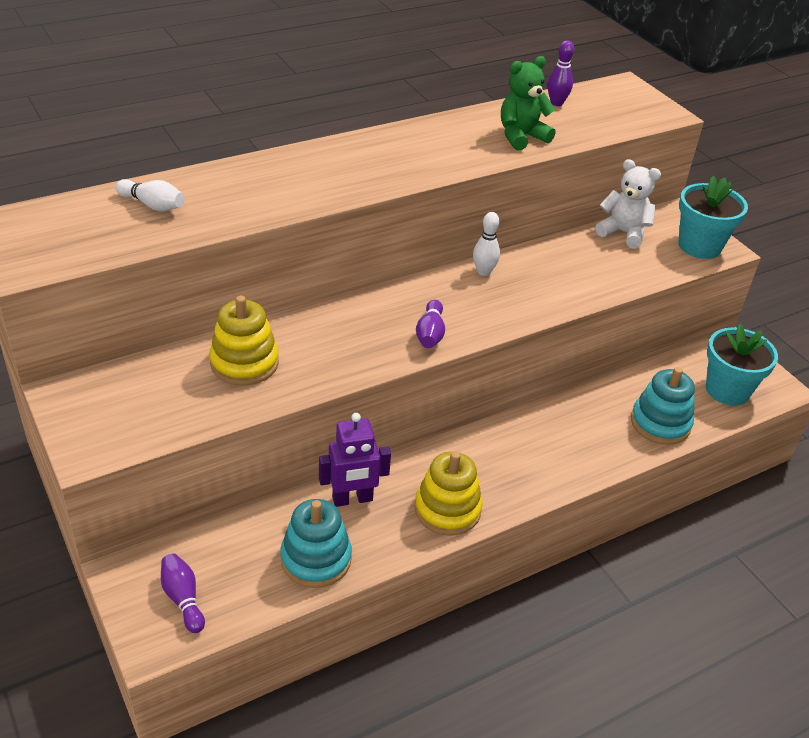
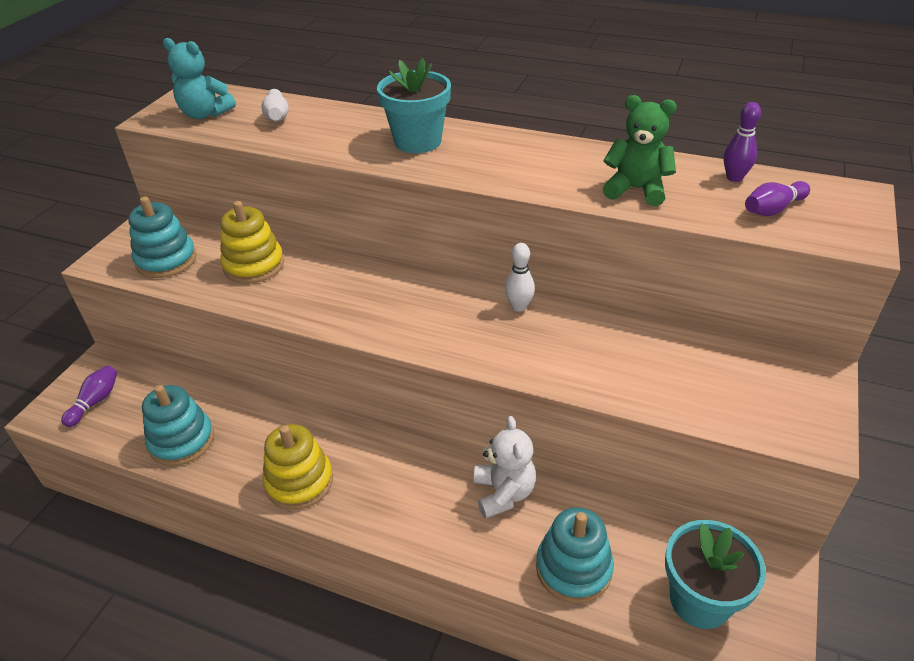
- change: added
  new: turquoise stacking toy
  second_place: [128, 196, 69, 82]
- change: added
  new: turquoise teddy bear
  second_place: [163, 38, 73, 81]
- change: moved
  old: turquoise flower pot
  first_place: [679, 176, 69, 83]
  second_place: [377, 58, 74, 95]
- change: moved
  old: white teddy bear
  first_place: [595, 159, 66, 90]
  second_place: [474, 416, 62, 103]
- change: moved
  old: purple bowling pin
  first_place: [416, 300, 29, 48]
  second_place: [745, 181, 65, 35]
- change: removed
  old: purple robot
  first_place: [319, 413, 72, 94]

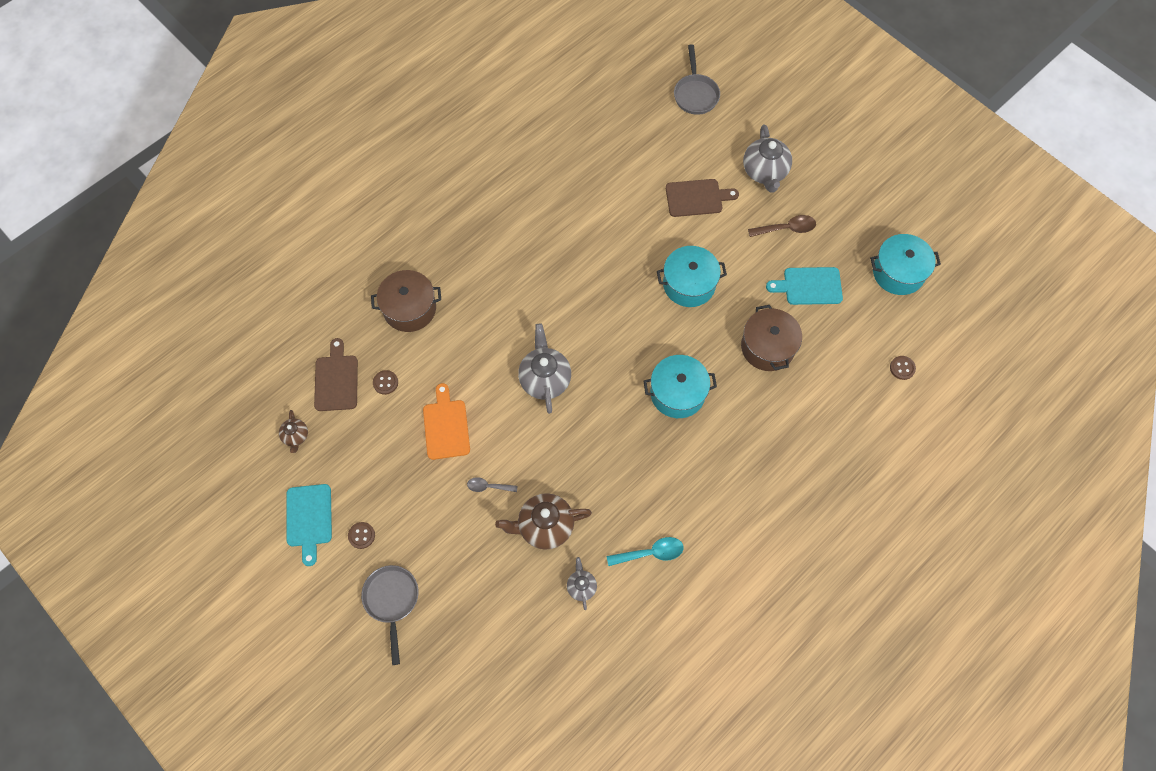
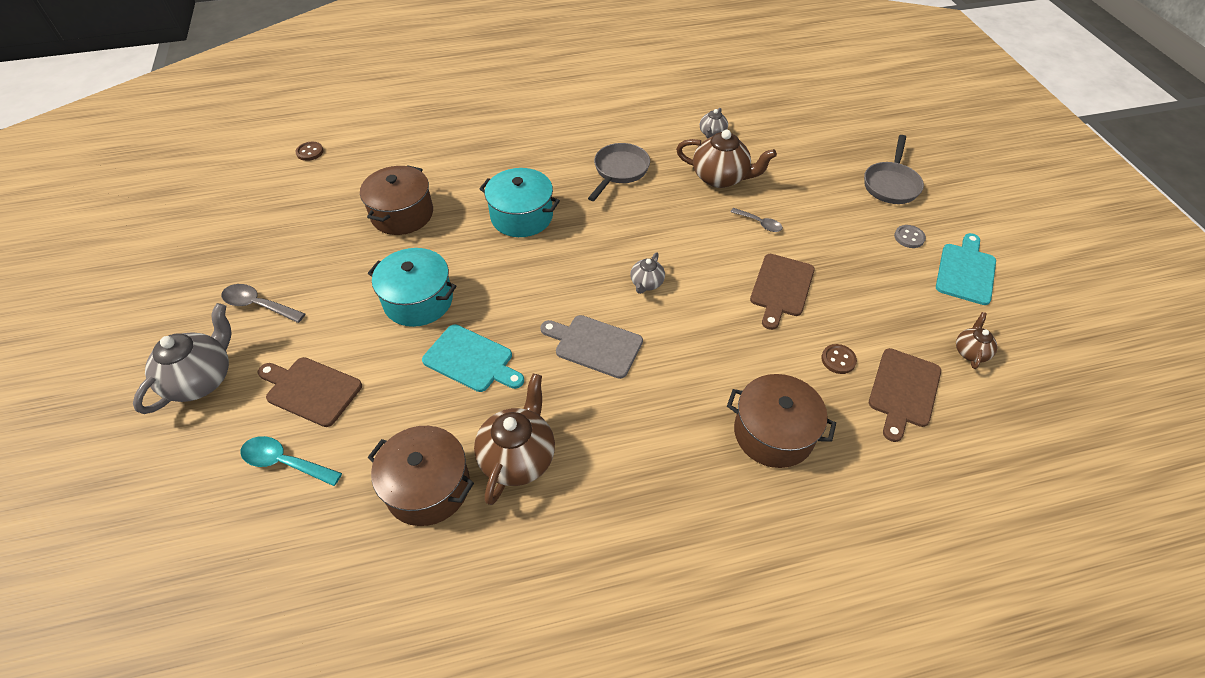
- change: recoloured
  old: brown spoon
  new: grey spoon
  first_place: [748, 215, 68, 22]
  second_place: [221, 284, 84, 39]
- change: moved
  old: turquoise spoon
  first_place: [607, 537, 77, 29]
  second_place: [240, 436, 102, 50]
- change: added
  new: brown pot
  second_place: [368, 426, 106, 100]
- change: moved
  old: turquoise cutting board
  first_place: [766, 267, 77, 38]
  second_place: [422, 324, 102, 68]
- change: added
  new: brown teapot
  second_place: [474, 374, 81, 131]
- change: added
  new: grey cutting board
  second_place: [540, 315, 103, 64]
- change: moved
  old: grey pan
  first_place: [674, 44, 46, 71]
  second_place: [588, 143, 62, 58]
- change: resized
  old: grey teapot
  first_place: [518, 323, 53, 91]
  second_place: [630, 252, 35, 42]
  factor: 0.53
- change: recoloured
  old: orange cutting board
  new: brown cutting board
  first_place: [423, 383, 47, 77]
  second_place: [750, 254, 65, 76]
- change: recoloured
  old: brown button
  new: grey button
  first_place: [348, 522, 27, 27]
  second_place: [894, 225, 32, 23]
- change: removed
  old: turquoise pot
  first_place: [870, 234, 71, 61]

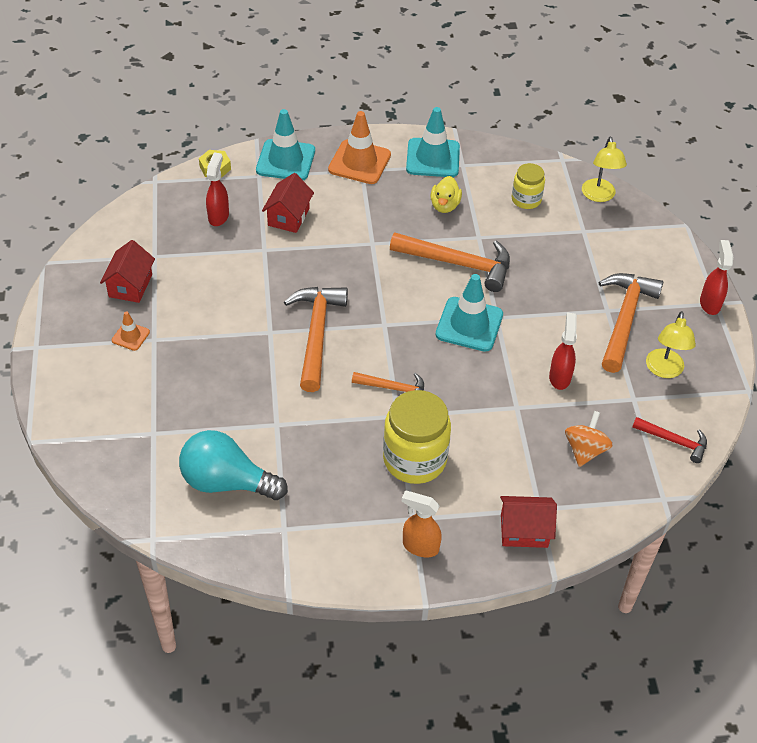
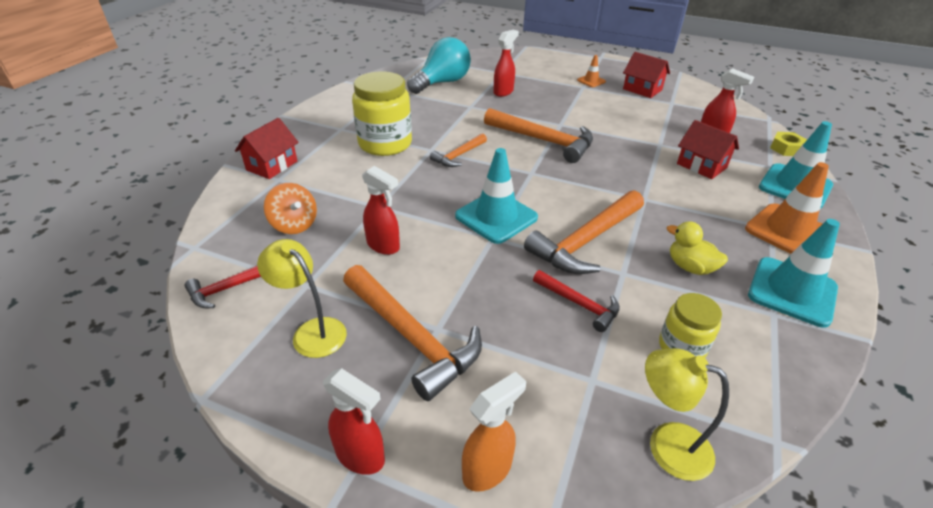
- change: moved
  old: orange spray bottle
  first_place: [402, 491, 40, 67]
  second_place: [462, 371, 64, 121]
- change: added
  new: red spray bottle
  second_place: [494, 30, 25, 67]
- change: added
  new: red hammer
  second_place: [533, 270, 87, 62]

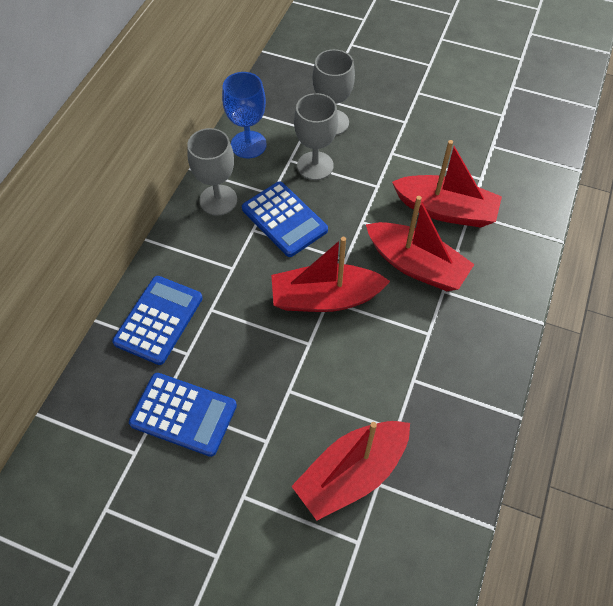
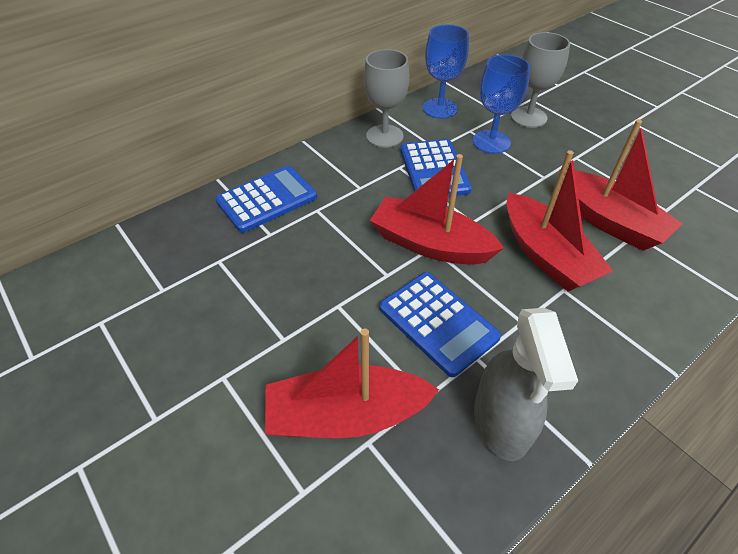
- change: moved
  old: blue calculator
  first_place: [129, 373, 108, 84]
  second_place: [379, 272, 122, 105]
- change: recoloured
  old: grey goblet
  new: blue goblet
  first_place: [294, 93, 44, 87]
  second_place: [473, 54, 57, 100]
- change: added
  new: grey spray bottle
  second_place: [474, 308, 104, 153]

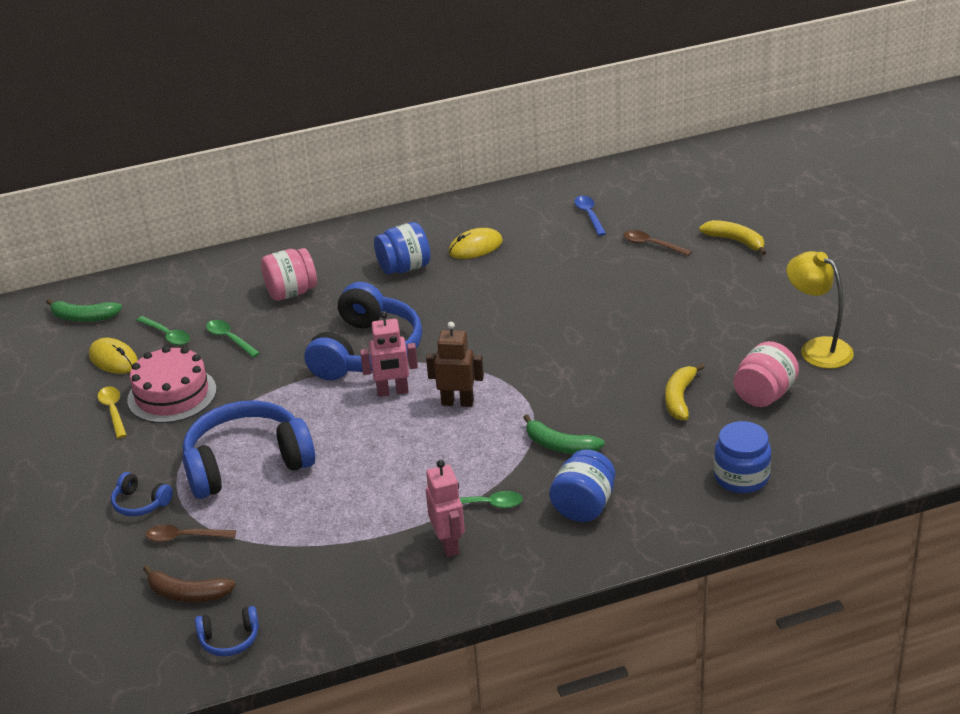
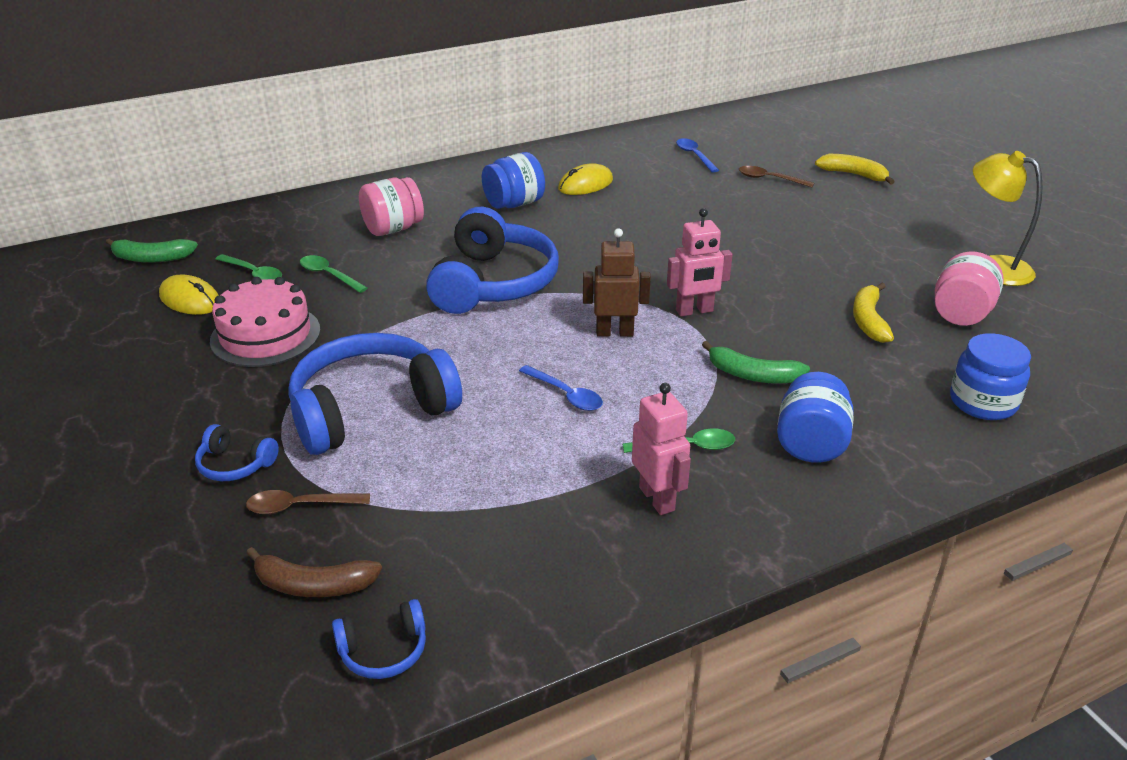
- change: added
  new: blue spoon
  second_place: [519, 365, 84, 46]
- change: moved
  old: pink robot
  first_place: [360, 311, 58, 86]
  second_place: [667, 208, 66, 108]
- change: removed
  old: yellow spoon
  first_place: [97, 386, 30, 52]

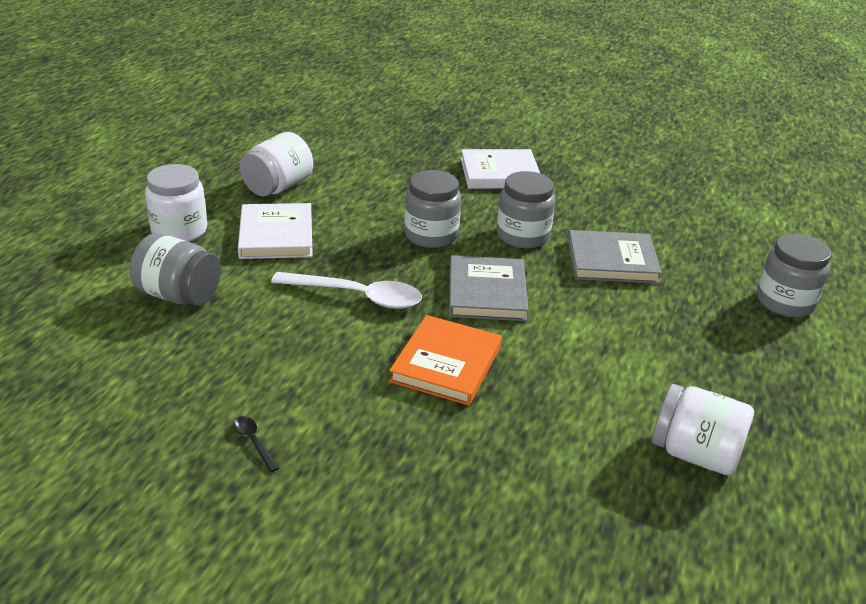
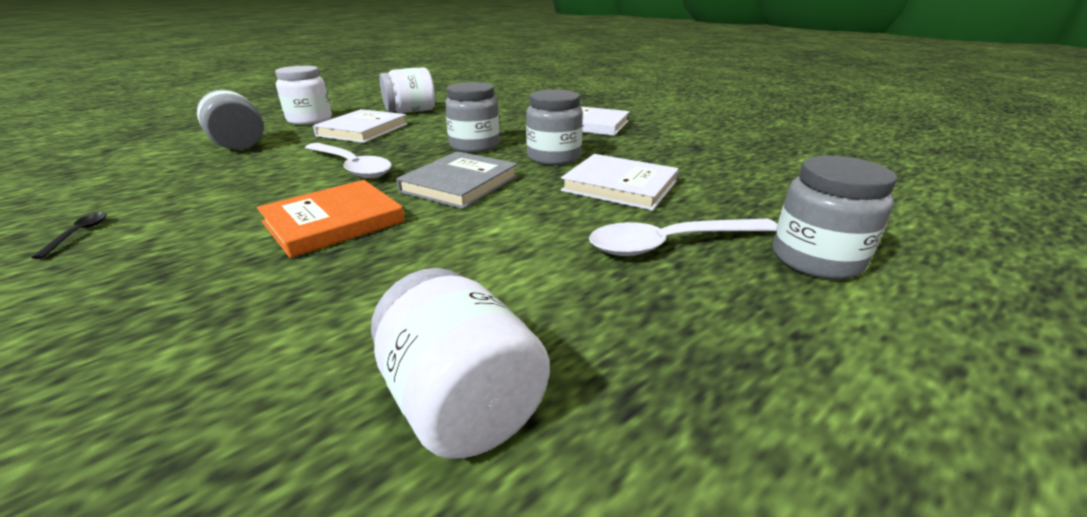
- change: recoloured
  old: grey book
  new: white book
  first_place: [568, 230, 94, 54]
  second_place: [561, 154, 118, 57]
- change: added
  new: white spoon
  second_place: [589, 219, 188, 37]

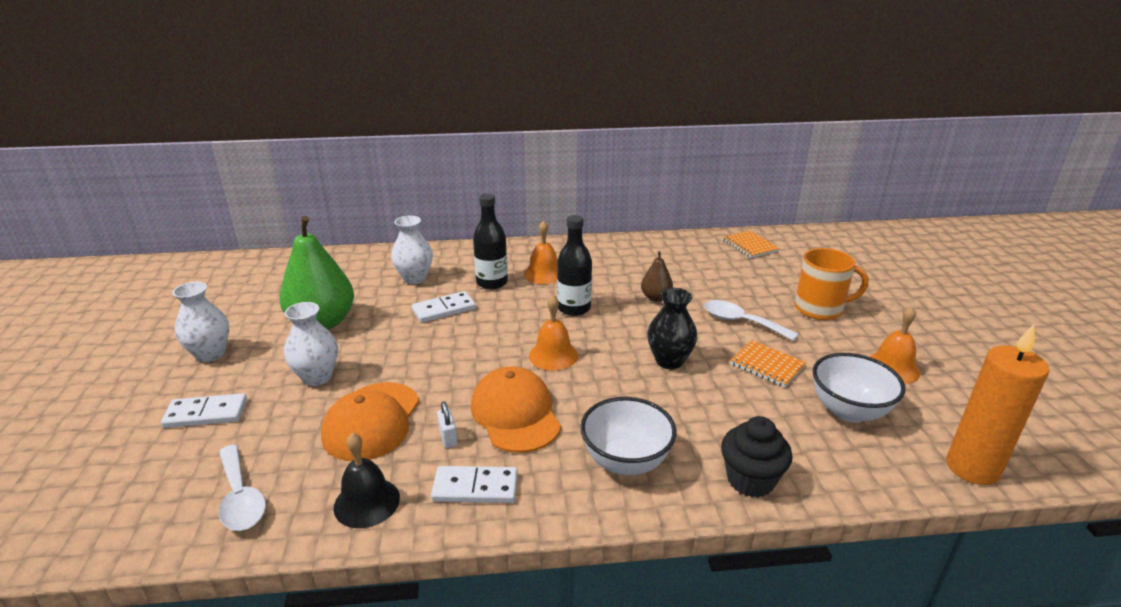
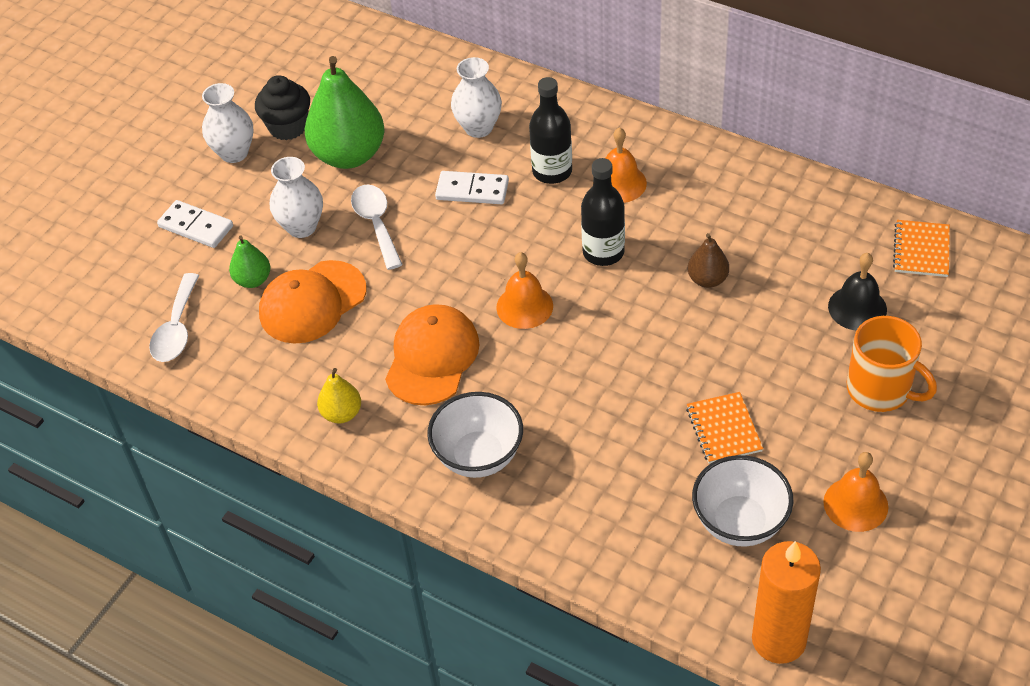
- change: added
  new: green pear
  second_place: [229, 236, 41, 52]
- change: moved
  old: black cupcake
  first_place: [721, 416, 71, 81]
  second_place: [255, 75, 55, 65]
- change: replaced
  old: white domino
  new: yellow pear
  first_place: [431, 466, 87, 37]
  second_place: [317, 368, 44, 55]
- change: moved
  old: white spoon
  first_place: [704, 300, 94, 41]
  second_place: [351, 184, 52, 86]
- change: moved
  old: black bell
  first_place: [333, 432, 67, 96]
  second_place: [828, 253, 59, 77]
- change: removed
  old: white padlock
  first_place: [437, 401, 20, 47]
- change: removed
  old: black vase
  first_place: [647, 288, 50, 81]

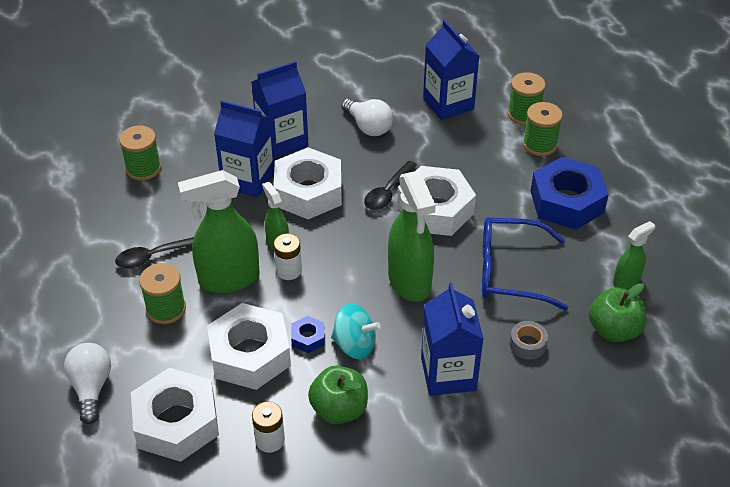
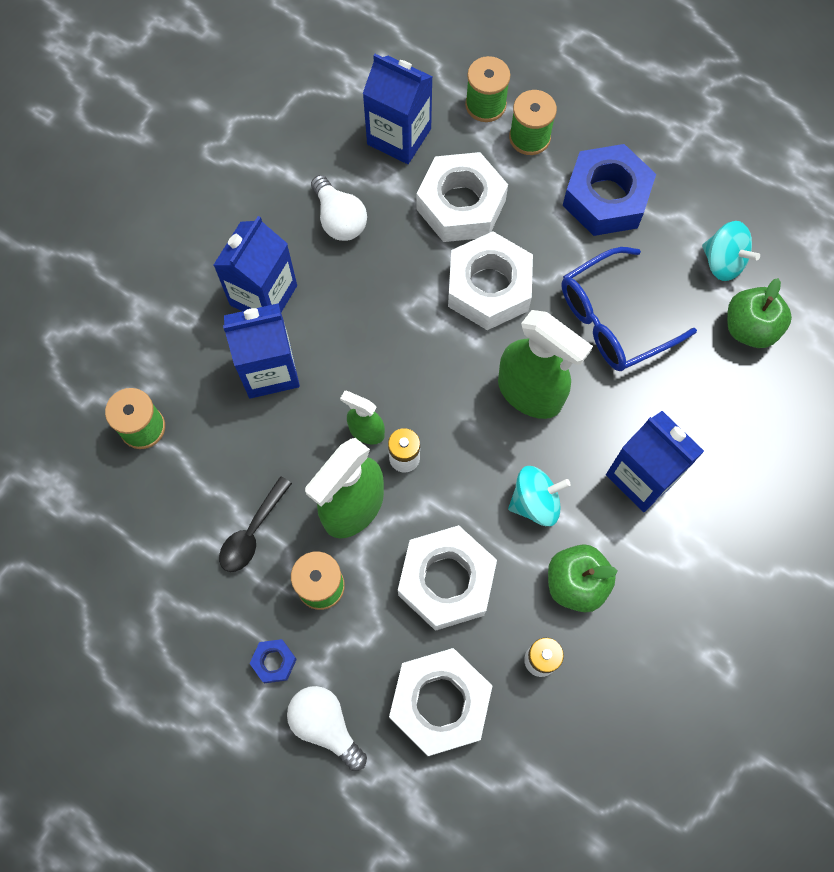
- change: moved
  old: blue nut
  first_place: [291, 316, 34, 37]
  second_place: [250, 639, 47, 44]
- change: turned
  old: white light bulb
  first_place: [342, 98, 51, 38]
  second_place: [311, 175, 56, 66]
  degrees: 45
- change: moved
  old: white nut
  first_place: [273, 147, 69, 72]
  second_place: [416, 152, 92, 90]
- change: replaced
  old: green spray bottle
  new: turquoise spinning top
  first_place: [613, 221, 42, 68]
  second_place: [702, 221, 58, 60]
- change: removed
  old: black spoon
  first_place: [364, 161, 53, 49]
- change: removed
  old: grey tape
  first_place: [510, 321, 38, 38]

